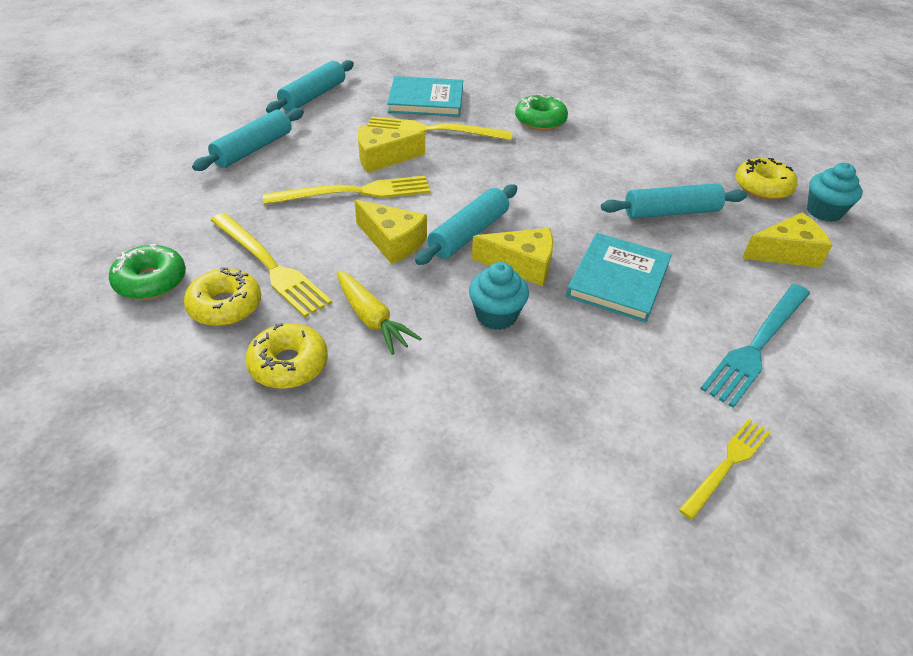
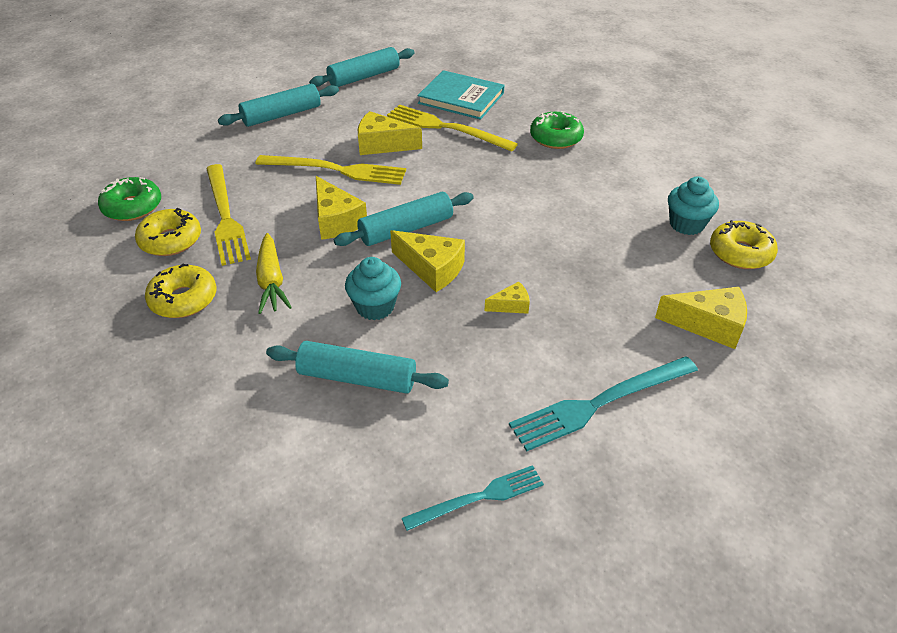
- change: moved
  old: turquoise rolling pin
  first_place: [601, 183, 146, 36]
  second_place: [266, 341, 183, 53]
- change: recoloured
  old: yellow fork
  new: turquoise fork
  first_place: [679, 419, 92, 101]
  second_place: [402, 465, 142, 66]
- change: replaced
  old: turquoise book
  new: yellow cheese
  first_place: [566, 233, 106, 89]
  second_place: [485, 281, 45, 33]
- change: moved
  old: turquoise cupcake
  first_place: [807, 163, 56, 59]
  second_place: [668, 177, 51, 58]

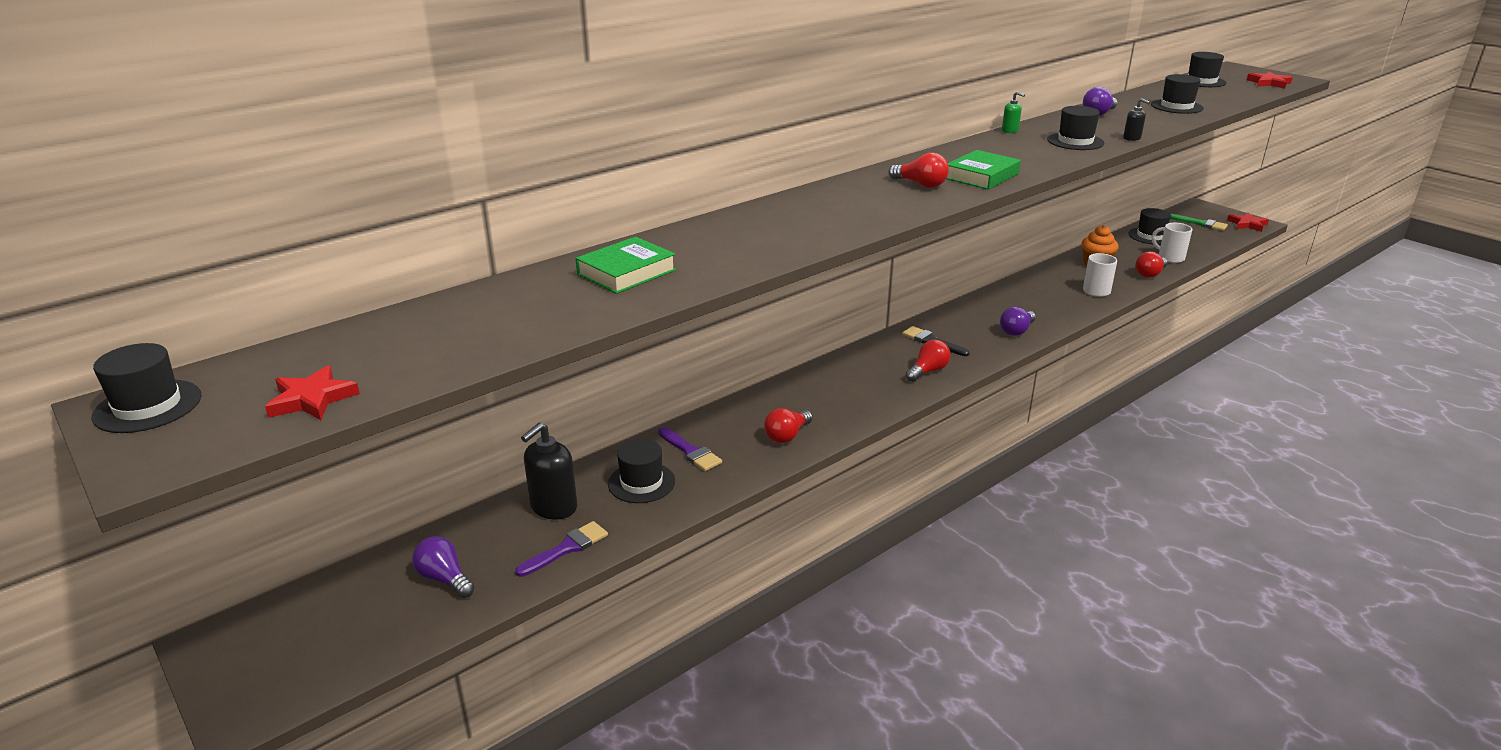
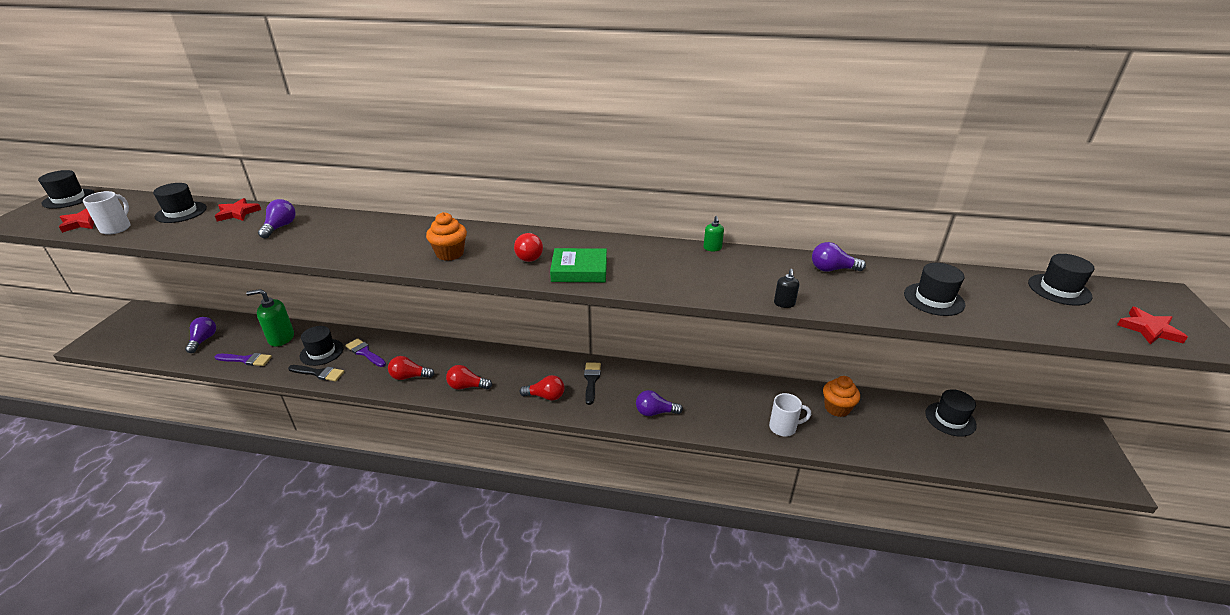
- change: moved
  old: white mug
  first_place: [1152, 223, 41, 40]
  second_place: [83, 191, 48, 44]
- change: moved
  old: black hat
  first_place: [1047, 106, 58, 44]
  second_place: [153, 183, 54, 40]
- change: moved
  old: red star
  first_place: [1227, 212, 42, 20]
  second_place: [215, 198, 46, 23]
- change: recoloured
  old: black soap dispenser
  new: green soap dispenser
  first_place: [521, 422, 56, 98]
  second_place: [246, 289, 48, 58]
- change: replaced
  old: green book
  new: purple light bulb
  first_place: [576, 237, 100, 57]
  second_place: [258, 199, 38, 39]
- change: added
  new: black brush
  second_place: [288, 365, 56, 16]
- change: turned
  old: purple brush
  first_place: [658, 427, 64, 44]
  second_place: [346, 338, 40, 29]
  degrees: 120
- change: added
  new: orange cupcake
  second_place: [426, 212, 41, 49]
- change: moved
  old: red light bulb
  first_place: [1135, 251, 33, 27]
  second_place: [446, 365, 46, 24]
- change: removed
  old: green brush
  first_place: [1170, 214, 58, 17]

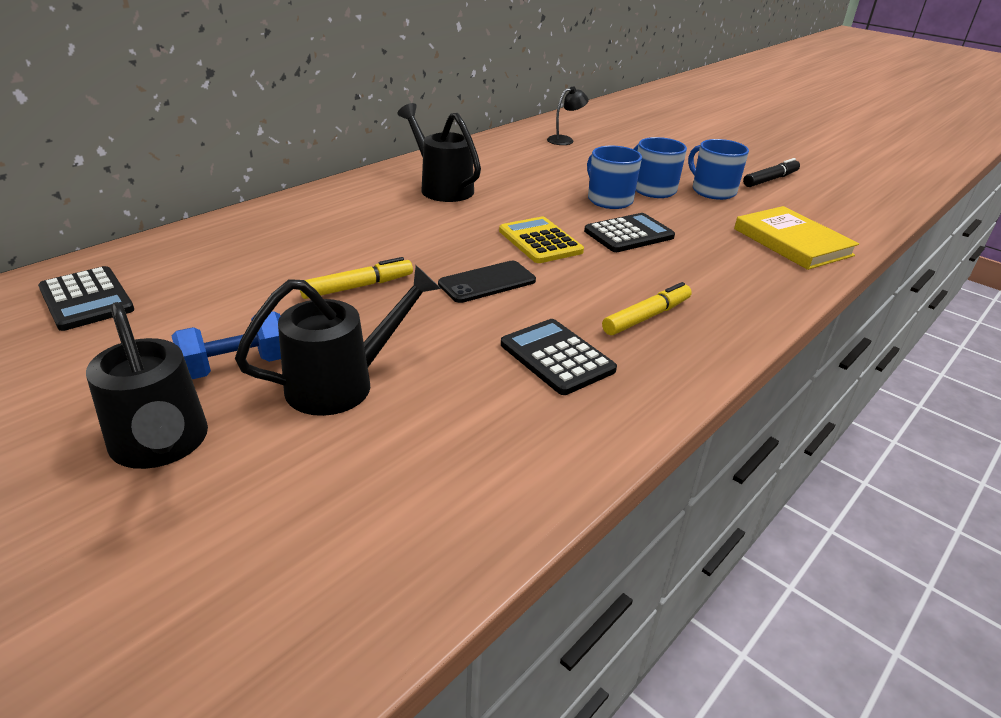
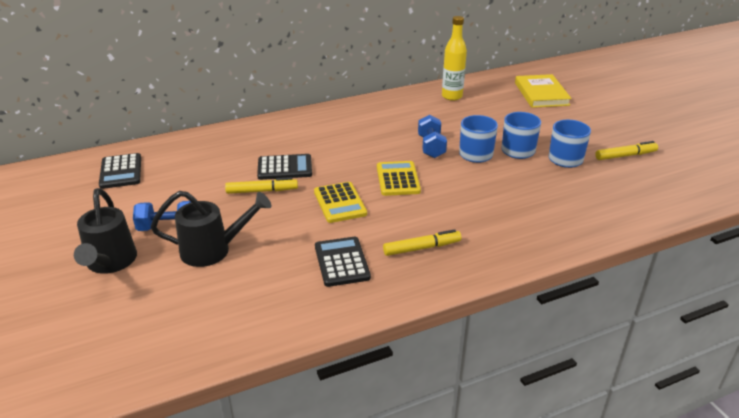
- change: moved
  old: black calculator
  first_place: [584, 213, 91, 39]
  second_place: [257, 154, 55, 26]
- change: replaced
  old: black phone
  new: yellow calculator
  first_place: [438, 261, 98, 42]
  second_place: [314, 182, 53, 41]
- change: added
  new: blue dumbbell
  second_place: [418, 115, 29, 43]
- change: added
  new: yellow bottle
  second_place: [442, 16, 25, 85]
- change: moved
  old: yellow book
  first_place: [734, 206, 125, 64]
  second_place: [515, 74, 57, 34]
- change: recoloured
  old: black marker
  new: yellow marker
  first_place: [743, 158, 57, 29]
  second_place: [595, 141, 63, 19]
- change: removed
  old: black watering can
  first_place: [397, 103, 84, 99]
- change: removed
  old: black lamp
  first_place: [547, 86, 42, 59]

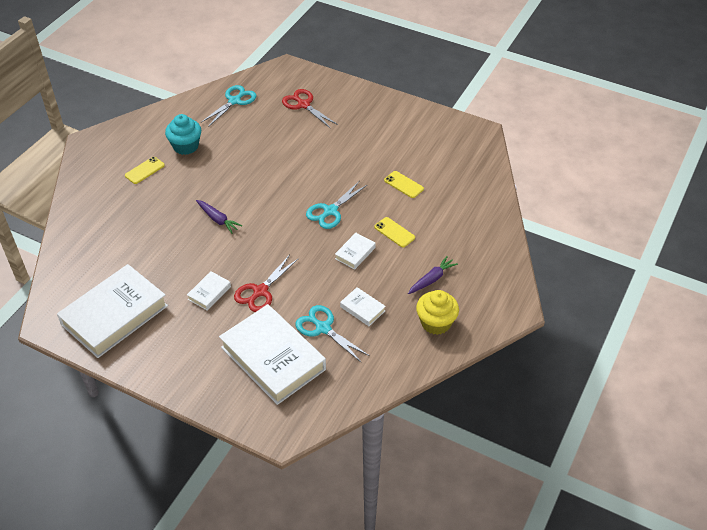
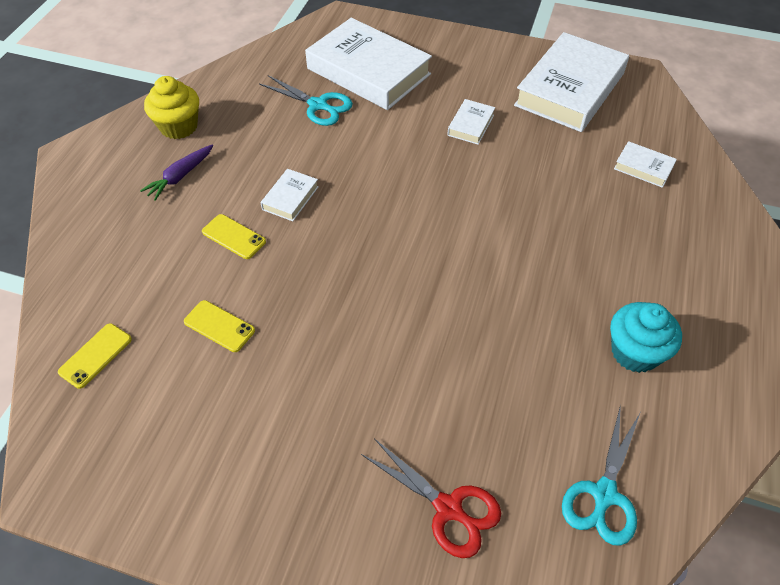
- change: moved
  old: yellow phone
  first_place: [125, 157, 40, 27]
  second_place: [58, 323, 74, 66]
- change: moved
  old: white book
  first_place: [340, 287, 46, 39]
  second_place: [614, 141, 63, 47]
- change: removed
  old: purple carrot
  first_place: [196, 200, 46, 34]
- change: removed
  old: red scissors
  first_place: [234, 256, 65, 56]
- change: removed
  old: turquoise scissors
  first_place: [306, 182, 62, 47]

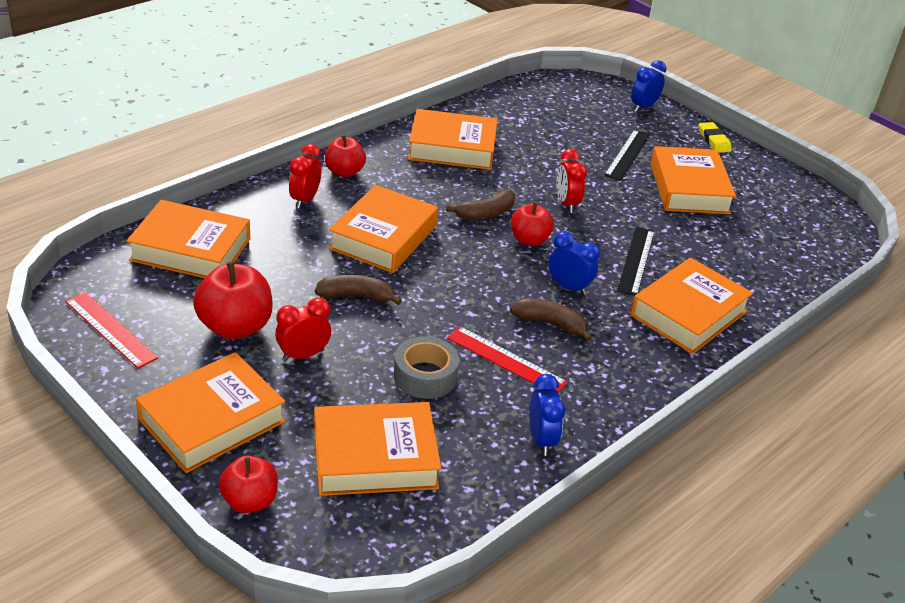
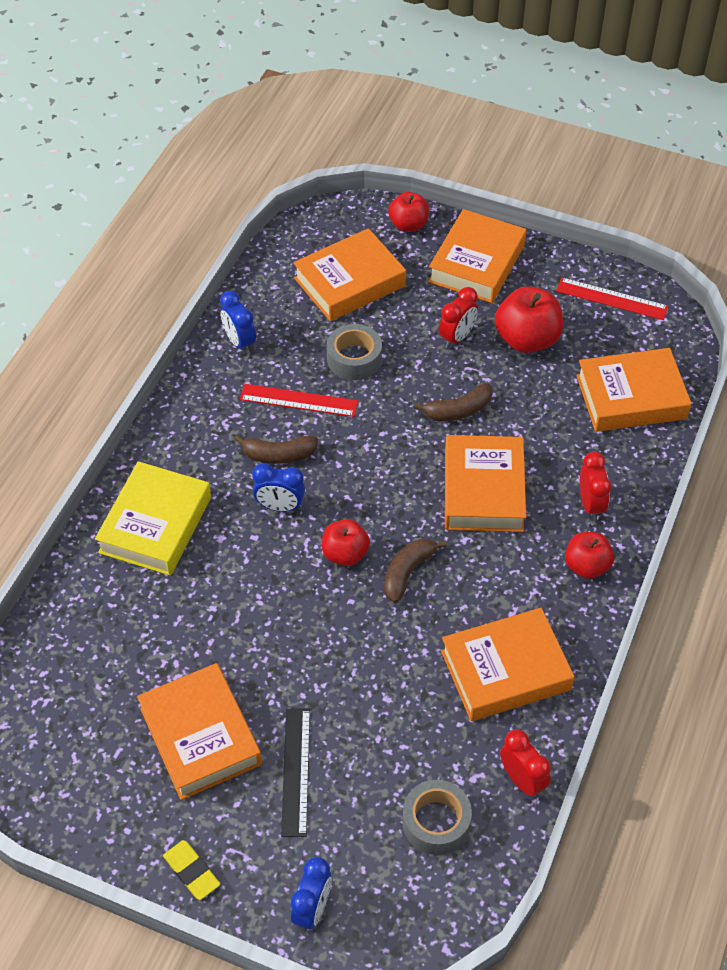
- change: recoloured
  old: orange book
  new: yellow book
  first_place: [630, 258, 123, 96]
  second_place: [95, 461, 116, 115]
- change: added
  new: grey tape
  second_place: [402, 780, 70, 75]
- change: moved
  old: red clock
  first_place: [556, 149, 31, 64]
  second_place: [500, 730, 51, 68]
- change: removed
  old: black ruler
  first_place: [617, 227, 38, 69]

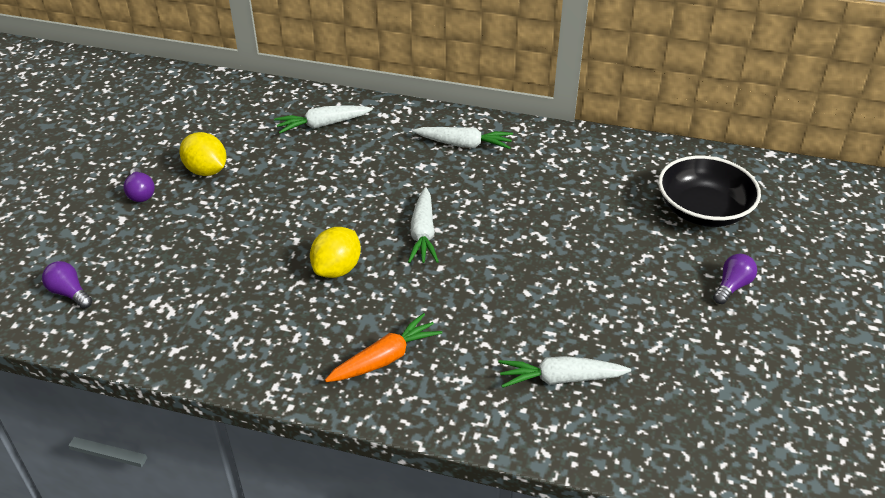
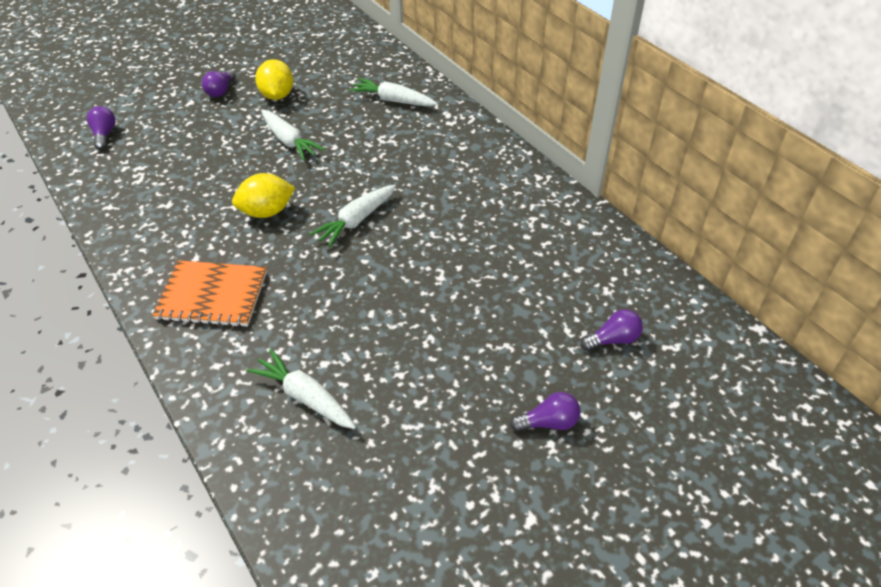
- change: replaced
  old: orange carrot
  new: orange notebook
  first_place: [325, 313, 118, 69]
  second_place: [153, 260, 114, 67]
- change: moved
  old: white carrot
  first_place: [413, 127, 100, 22]
  second_place: [261, 109, 64, 51]
- change: replaced
  old: black bowl
  new: purple light bulb
  first_place: [658, 156, 103, 71]
  second_place: [581, 309, 62, 42]

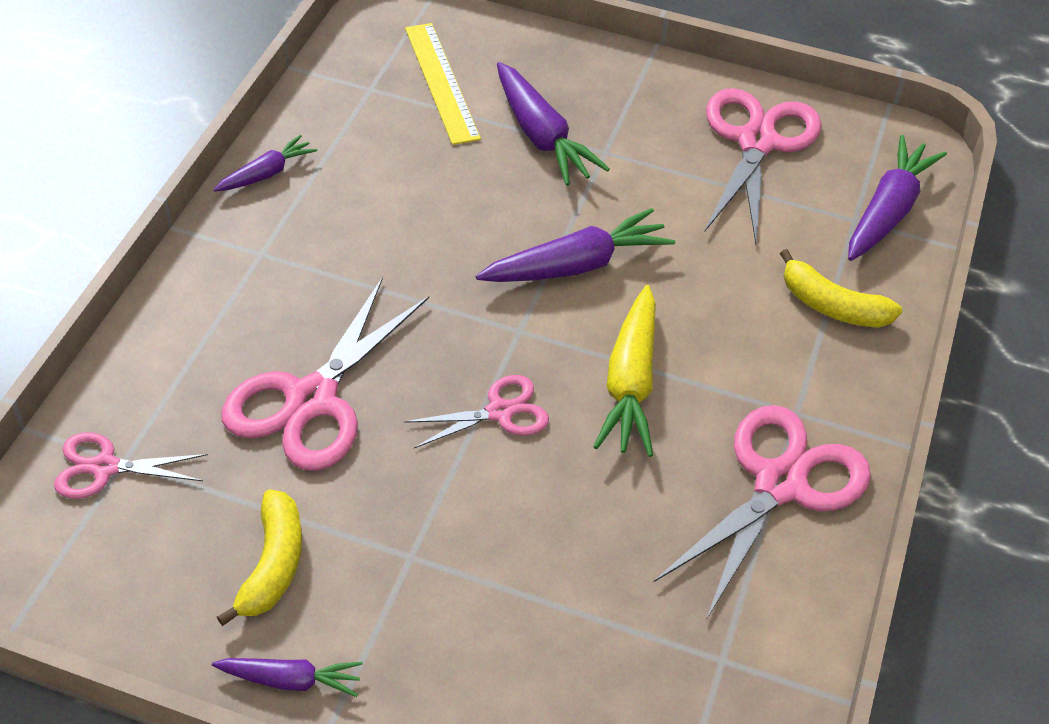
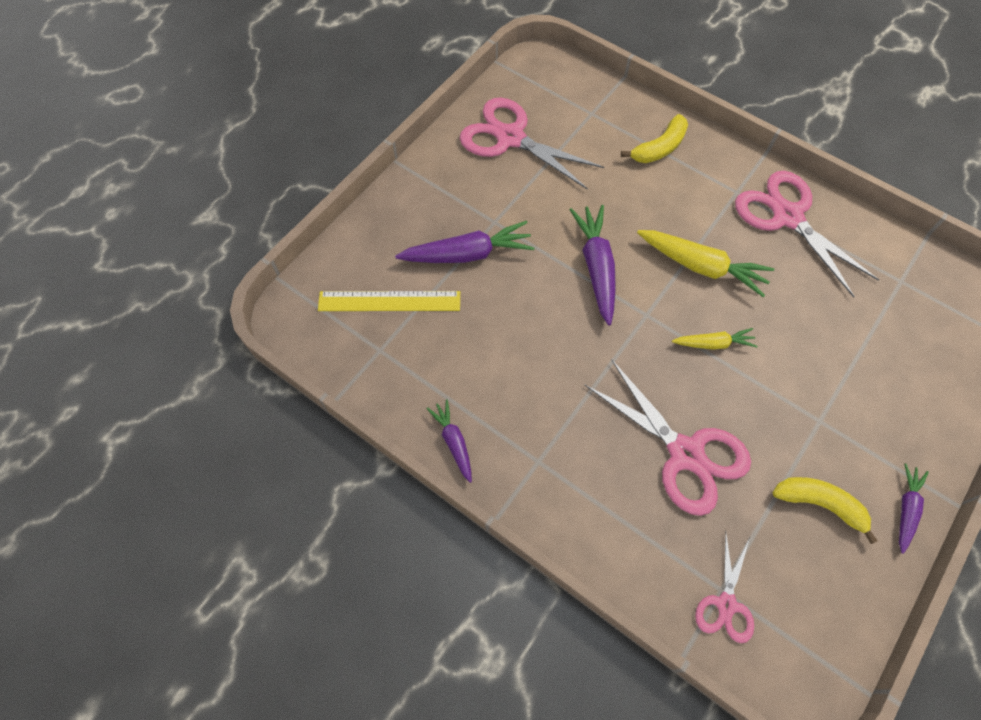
- change: replaced
  old: pink scissors
  new: yellow carrot
  first_place: [404, 375, 145, 73]
  second_place: [672, 328, 86, 22]
- change: removed
  old: purple carrot
  first_place: [848, 135, 99, 126]

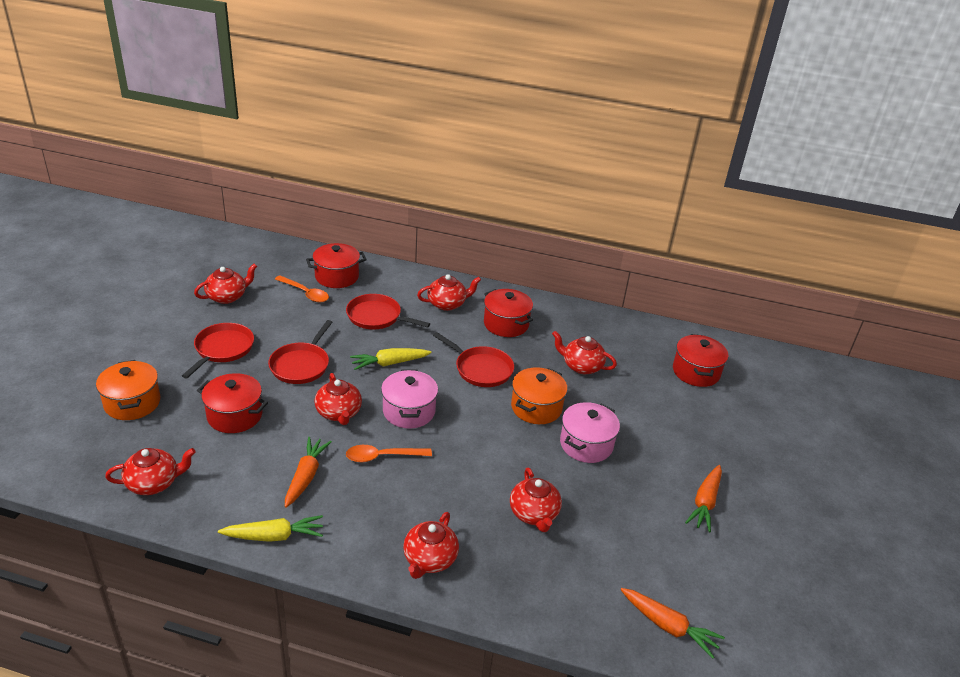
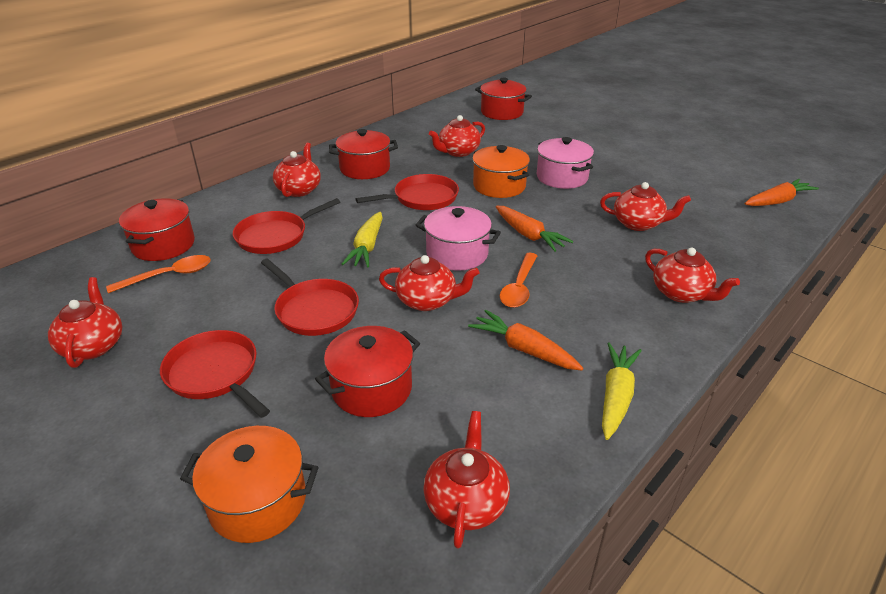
- change: moved
  old: orange carrot
  first_place: [685, 465, 37, 67]
  second_place: [496, 206, 77, 46]

